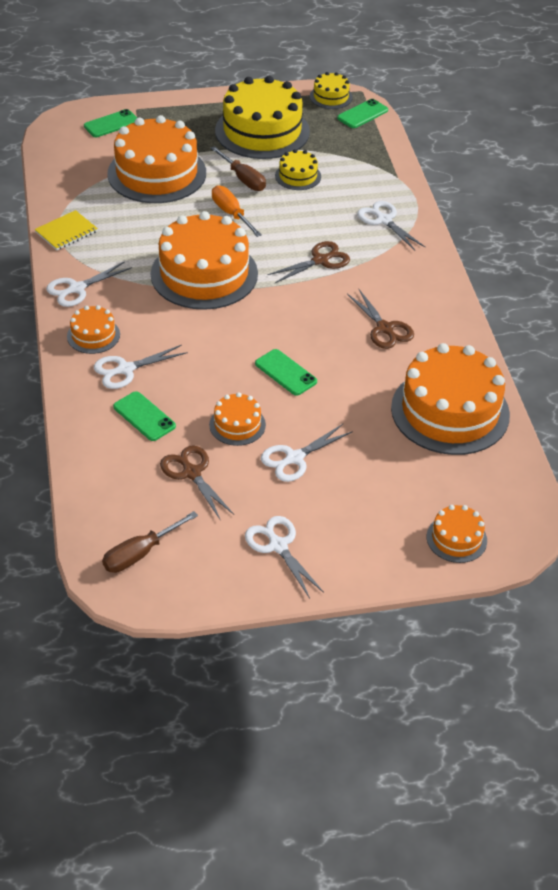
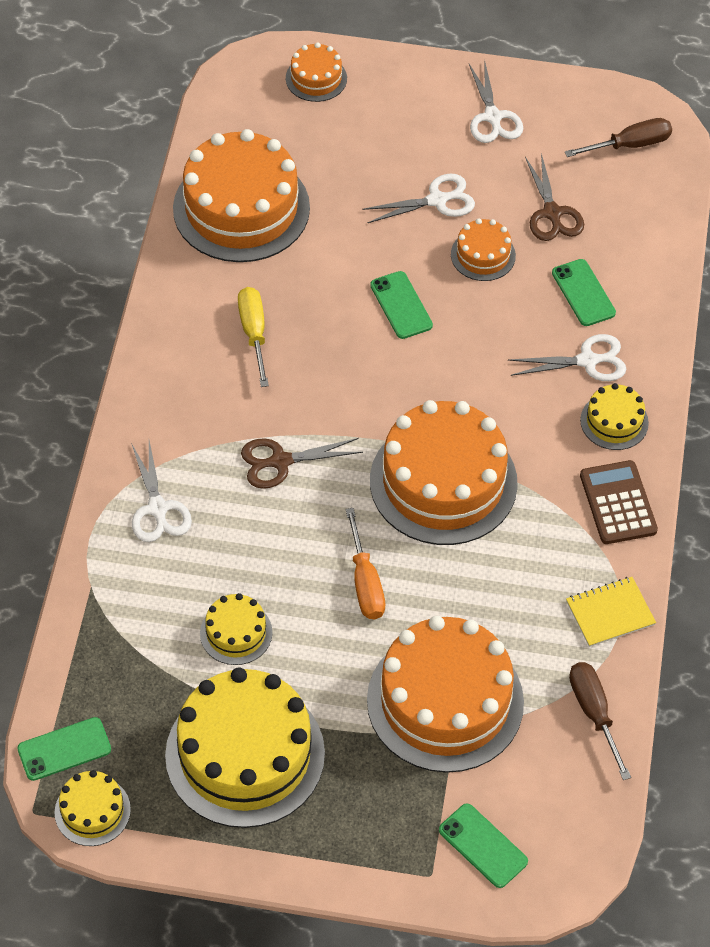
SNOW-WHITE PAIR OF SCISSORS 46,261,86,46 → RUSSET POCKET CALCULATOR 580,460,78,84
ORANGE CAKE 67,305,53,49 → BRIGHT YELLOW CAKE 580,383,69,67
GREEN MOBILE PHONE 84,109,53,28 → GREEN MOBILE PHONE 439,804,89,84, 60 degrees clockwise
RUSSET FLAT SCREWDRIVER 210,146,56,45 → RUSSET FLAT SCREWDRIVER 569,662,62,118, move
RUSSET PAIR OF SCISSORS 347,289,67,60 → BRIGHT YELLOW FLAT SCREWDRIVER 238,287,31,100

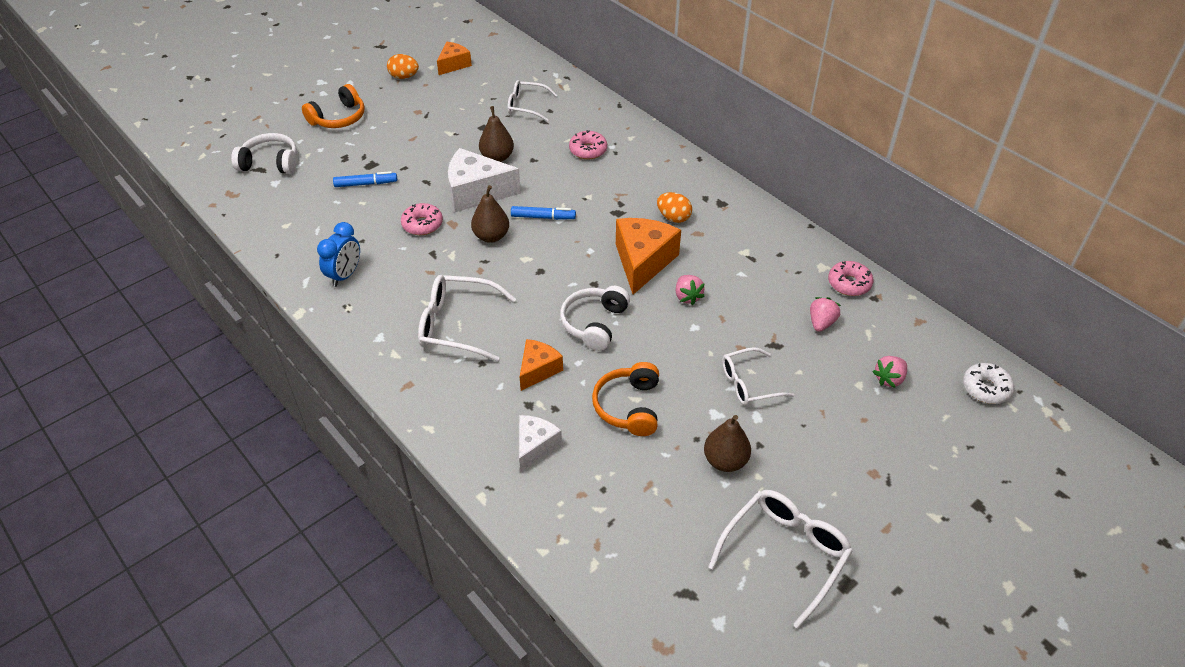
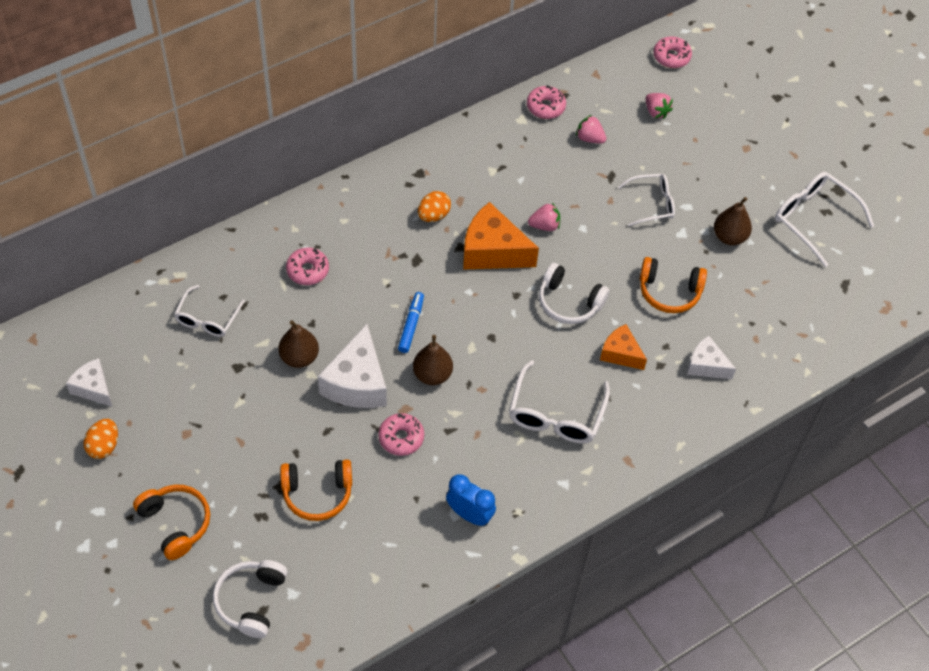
BLUE MARKER 333,171,64,16 → ORANGE OVER-EAR HEADPHONES 280,459,72,62
ORANGE CHEESE 437,42,35,33 → SNOW-WHITE CHEESE 66,358,46,49
SNOW-WHITE SPECTACLES 722,347,72,58 → SNOW-WHITE SPECTACLES 618,174,57,52, 90 degrees counterclockwise
SNOW-WHITE DOUGHNUT 963,363,51,41 → ROSE-PINK DOUGHNUT 653,36,39,32

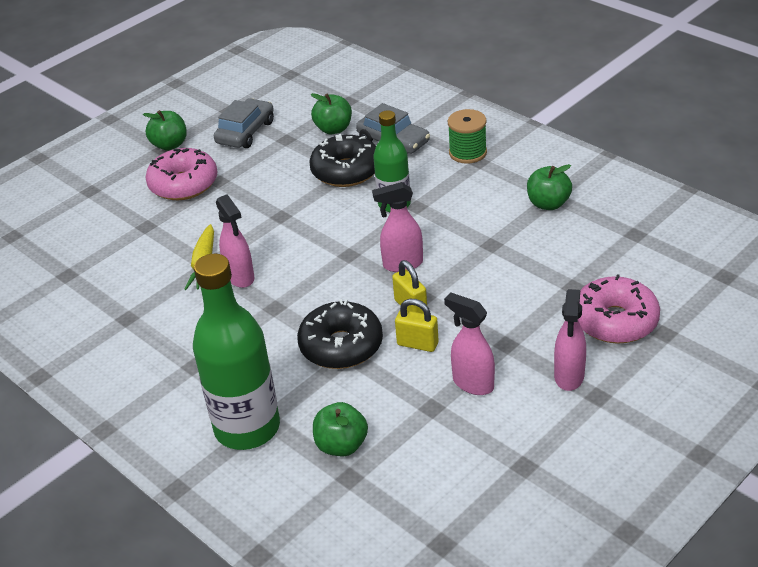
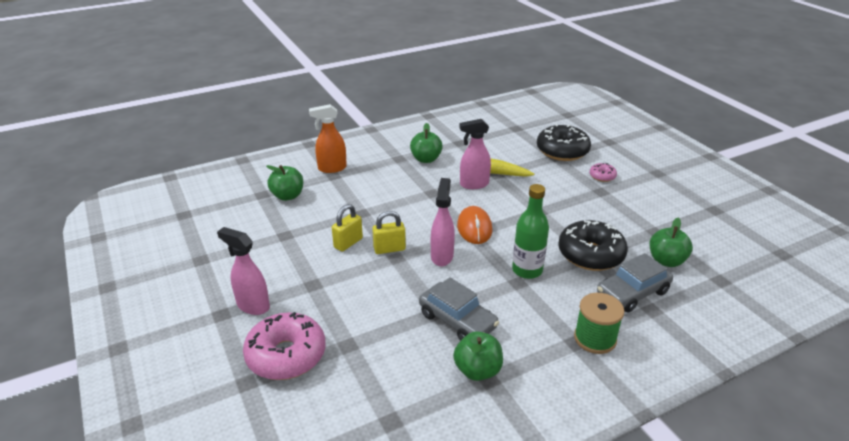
GREEN TOY APPLE 143,110,44,41 → GREEN TOY APPLE 410,123,33,40, move
ROSE-PINK DOUGHNUT 146,148,71,52 → ROSE-PINK DOUGHNUT 589,163,28,19, x0.47
GREEN FLASK 193,254,87,196 → ORANGE SPRAY BOTTLE 309,104,38,69
GREY TOY CAR 214,98,60,50 → GREY TOY CAR 419,277,80,64, move
JET-BLACK DOUGHNUT 297,299,86,70 → JET-BLACK DOUGHNUT 537,124,54,37, move
ROSE-PINK SPRAY BOTTLE 444,293,51,102 → -
- → ORANGE PC MOUSE 457,206,35,38

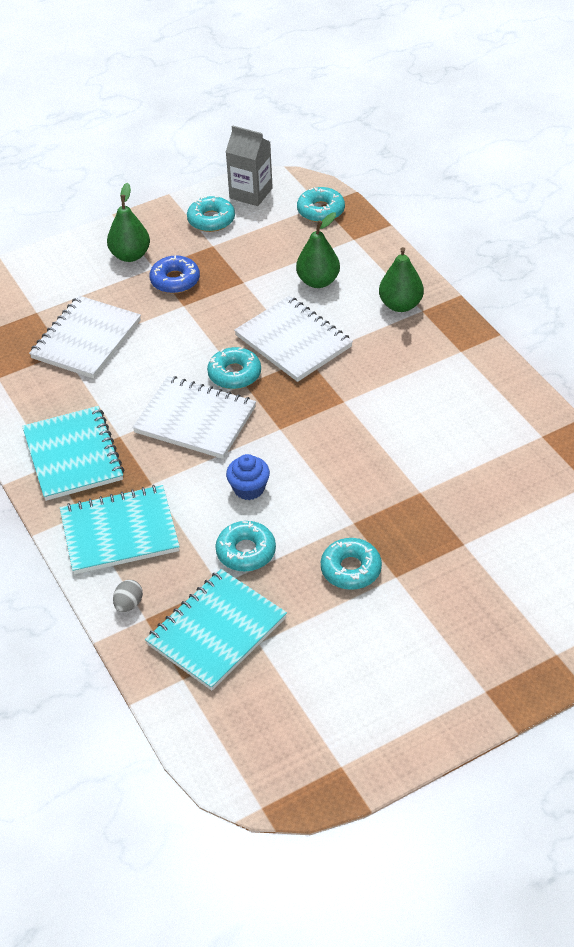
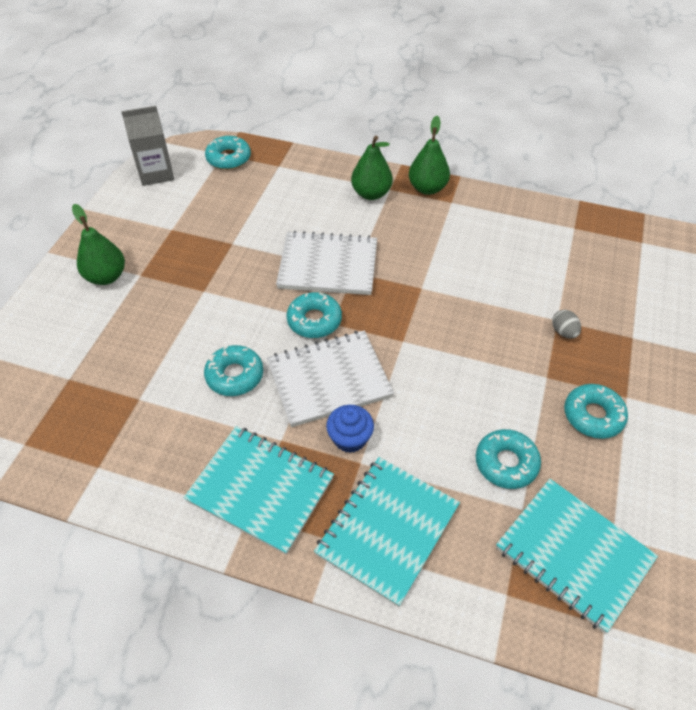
SNOW-WHITE NOTEBOOK 29,295,112,84 → -
GREY EGG 113,580,30,32 → GREY EGG 552,310,29,29, move
TURQUOISE NOTEBOOK 145,569,142,122 → TURQUOISE NOTEBOOK 496,479,162,154, 45 degrees counterclockwise
BLUE DOUGHNUT 149,255,51,39 → -
TURQUOISE DOUGHNUT 187,196,48,36 → TURQUOISE DOUGHNUT 204,345,59,51, move
BLUE FAIRY CAKE 226,454,44,46 → BLUE FAIRY CAKE 326,405,48,48, move
GREEN PEAR FRUIT 296,213,44,75 → GREEN PEAR FRUIT 409,116,41,79, move

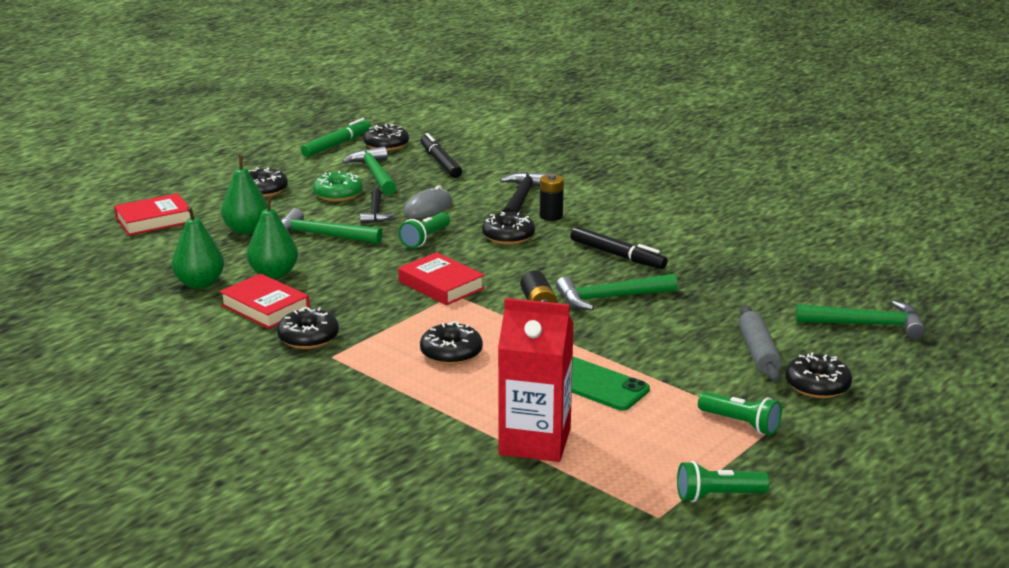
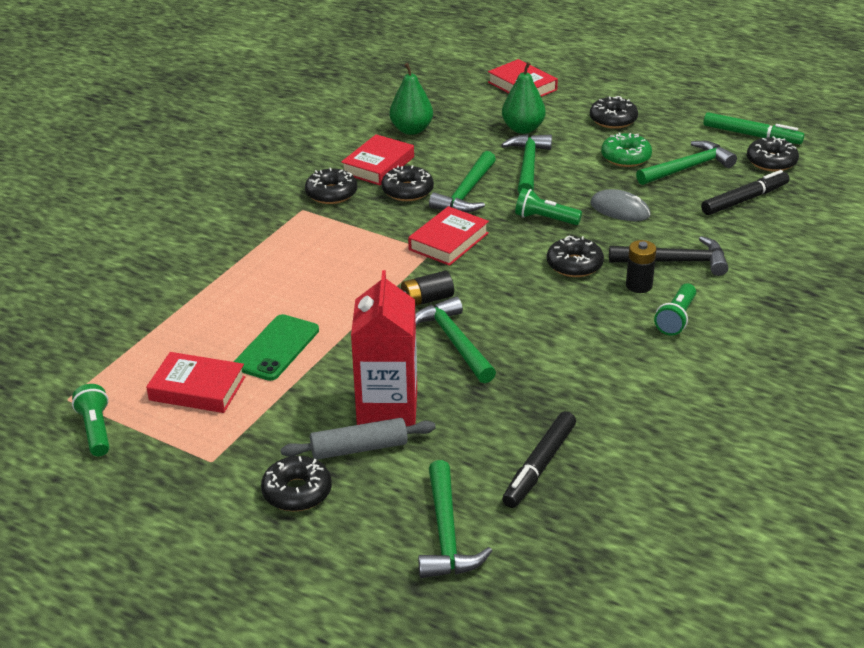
GREEN PEAR FRUIT 247,196,51,83 → -
JET-BLACK CARPENTER'S HAMMER 360,188,34,35 → -
JET-BLACK DOUGHNUT 420,321,63,44 → JET-BLACK DOUGHNUT 381,165,53,36, move
RED JUICE CARTON 498,298,76,164 → RED JUICE CARTON 351,270,66,156, move
JET-BLACK MARKER 570,226,98,43 → JET-BLACK MARKER 502,411,74,97, move
GREEN FLASHLIGHT 698,392,84,43 → GREEN FLASHLIGHT 654,283,42,52, move
- → RED BOOK 146,352,99,61
- → GREEN CARPENTER'S HAMMER 429,151,67,62

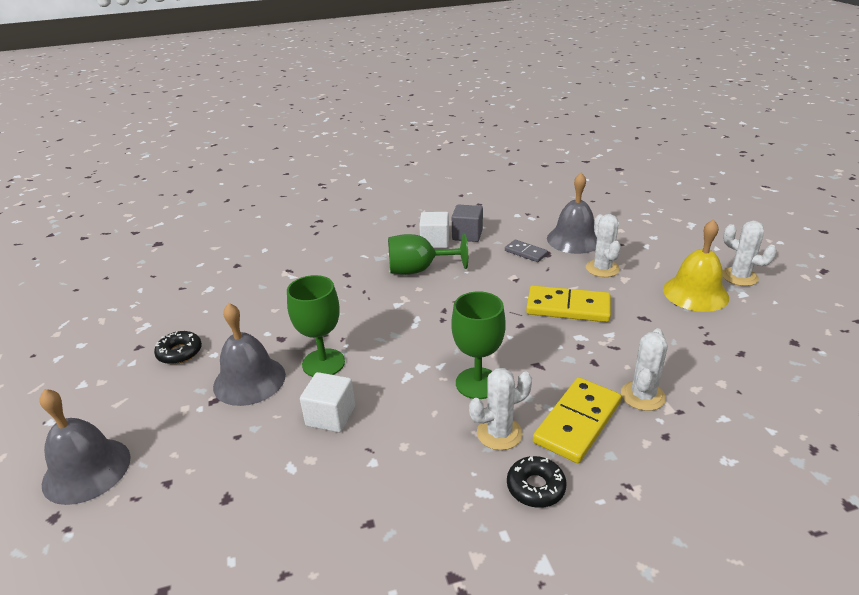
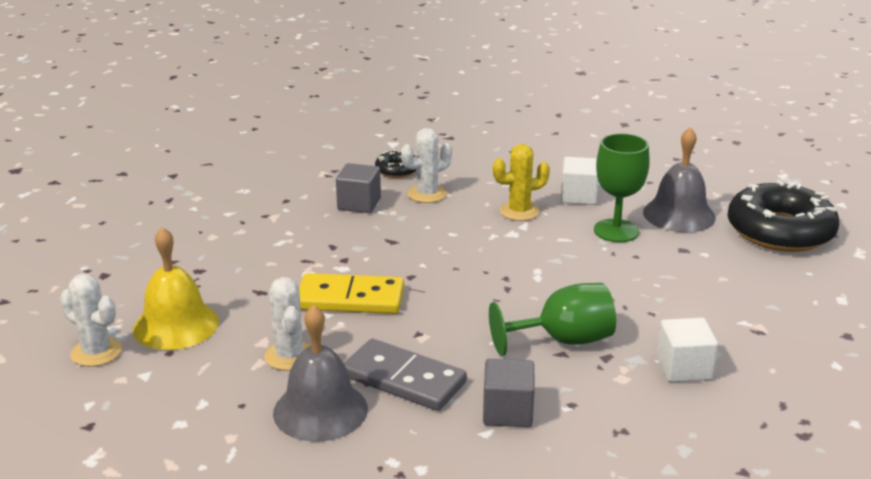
GREY SCHOOL BELL 39,389,92,116 → -
JET-BLACK DOUGHNUT 154,331,48,33 → JET-BLACK DOUGHNUT 727,180,112,72, x2.17
SNOW-WHITE CUBE 419,212,30,37 → SNOW-WHITE CUBE 657,318,61,64, move
GREEN GOBLET 451,291,55,108 → -
GREY DOMINO 505,240,43,22 → GREY DOMINO 344,339,123,72, x1.78
BRIGHT YELLOW DOMINO 533,377,88,86 → GREY CUBE 336,163,45,50
SNOW-WHITE SAGUARO CACTUS 621,328,47,83 → -
- → BRIGHT YELLOW SAGUARO CACTUS 493,144,57,77

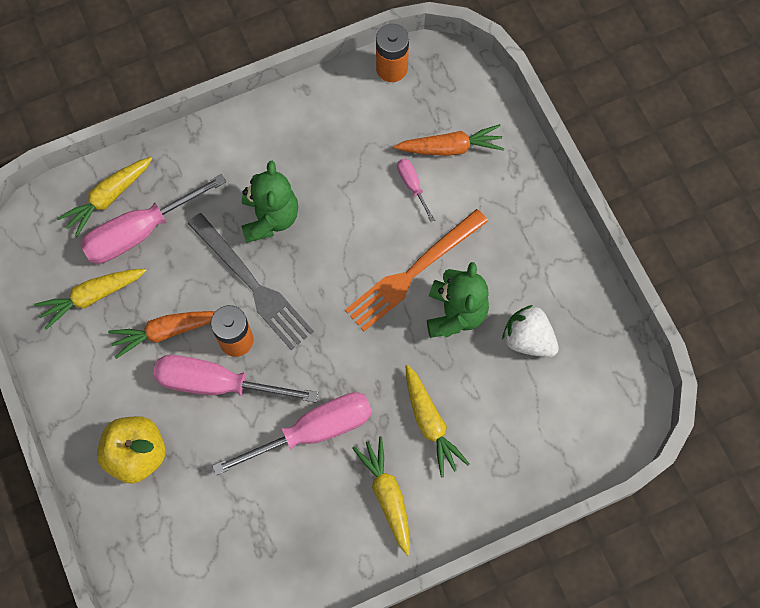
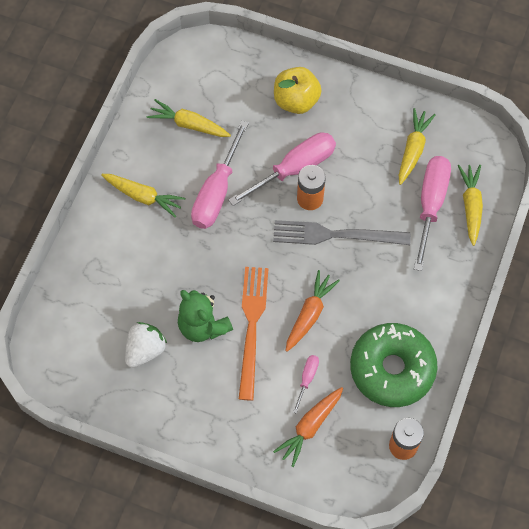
ORANGE TOY CARROT 108,311,107,48 → ORANGE TOY CARROT 285,270,55,82, move
GREEN TEDDY BEAR 241,161,57,82 → -
ROSE-PINK FLAT SCREWDRIVER 397,159,38,63 → ROSE-PINK FLAT SCREWDRIVER 293,355,26,59, 90 degrees counterclockwise
BRIGHT YELLOW TOY CARROT 406,365,64,113 → BRIGHT YELLOW TOY CARROT 147,99,84,38, move
SNOW-WHITE TOY STRAWBERRY 502,305,57,52 → SNOW-WHITE TOY STRAWBERRY 125,322,42,46, 45 degrees counterclockwise
- → GREEN DOUGHNUT 350,323,88,84

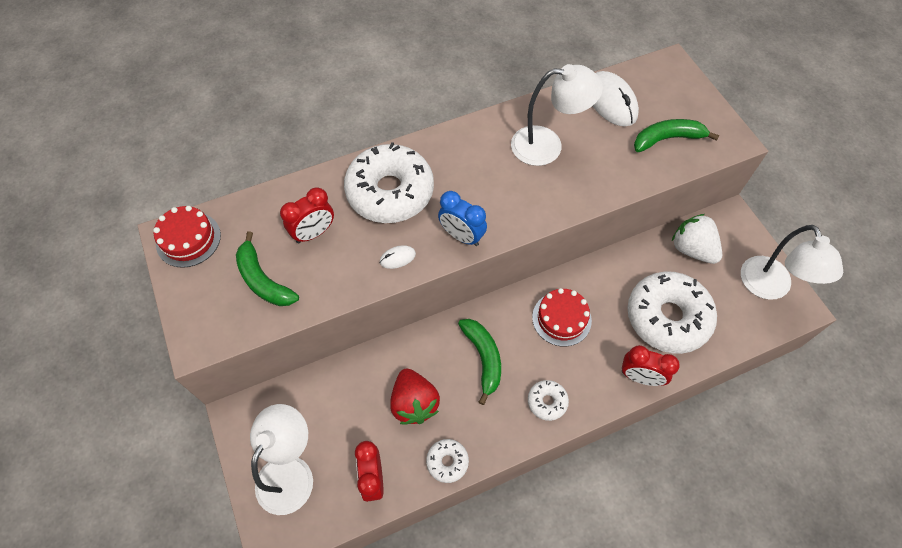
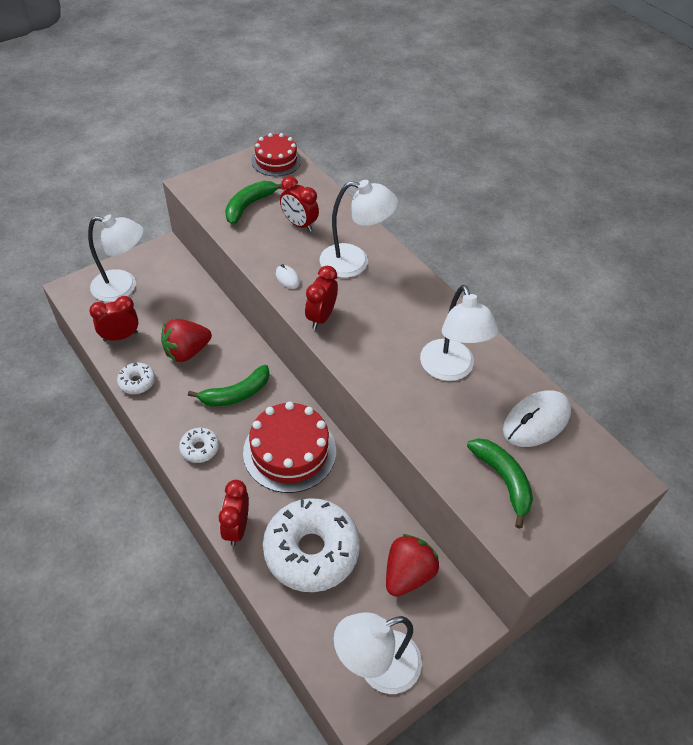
SNOW-WHITE DOUGHNUT 344,142,90,81 → SNOW-WHITE LAMP 320,180,78,98
BLUE BEDSIDE CLOCK 438,191,49,55 → RED BEDSIDE CLOCK 305,266,33,63
RED CAKE 532,288,60,59 → RED CAKE 243,402,93,91, x1.54
SNOW-WHITE TOY STRAWBERRY 672,214,50,50 → RED TOY STRAWBERRY 386,534,53,63

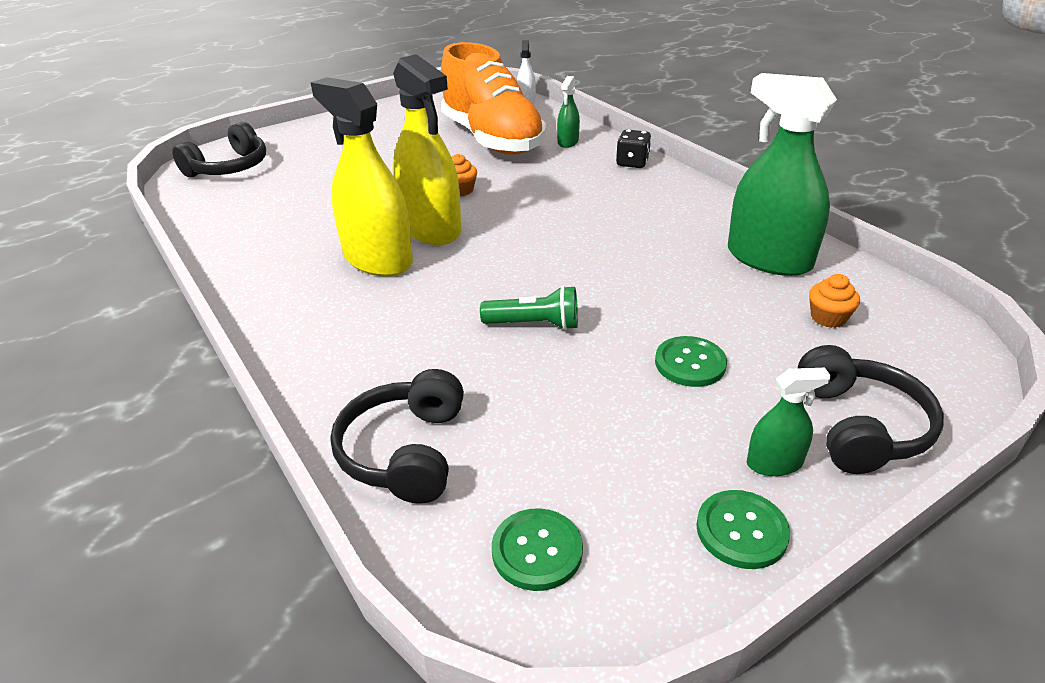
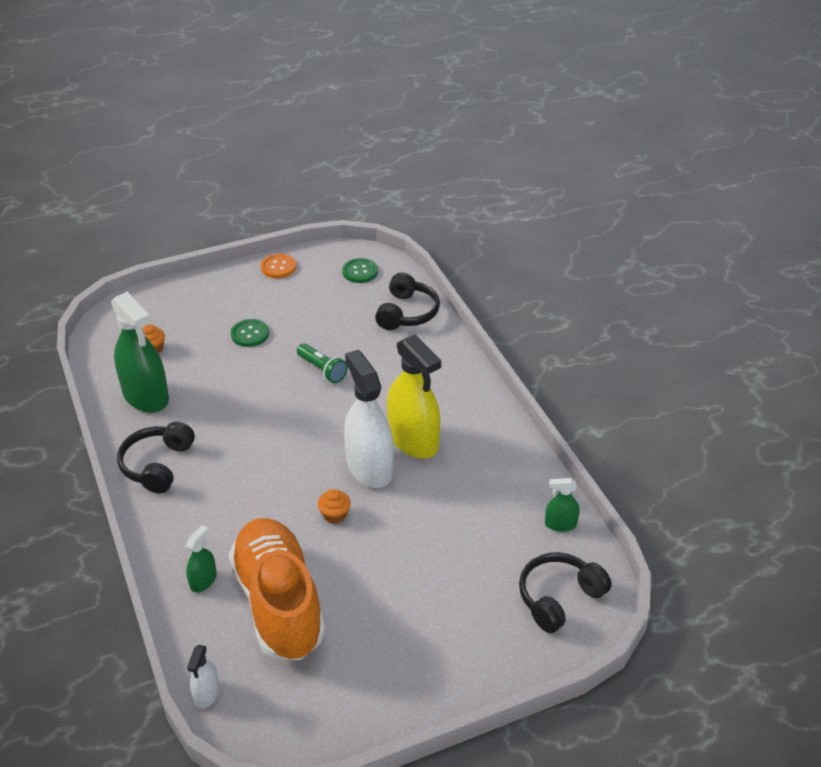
BRIGHT YELLOW SPRAY BOTTLE 392,54,69,191 → SNOW-WHITE SPRAY BOTTLE 344,350,50,138
GREEN FLASHLIGHT 480,286,98,44 → GREEN FLASHLIGHT 297,343,51,40, 150 degrees counterclockwise
JET-BLACK GAME DIE 616,129,35,39 → -
GREEN BUTTON 696,490,94,79 → ORANGE BUTTON 261,254,35,24
GREEN SPRAY BOTTLE 747,368,84,108 → GREEN SPRAY BOTTLE 545,478,35,54, move
JET-BLACK OVER-EAR HEADPHONES 798,345,146,129 → JET-BLACK OVER-EAR HEADPHONES 117,422,78,72, move

